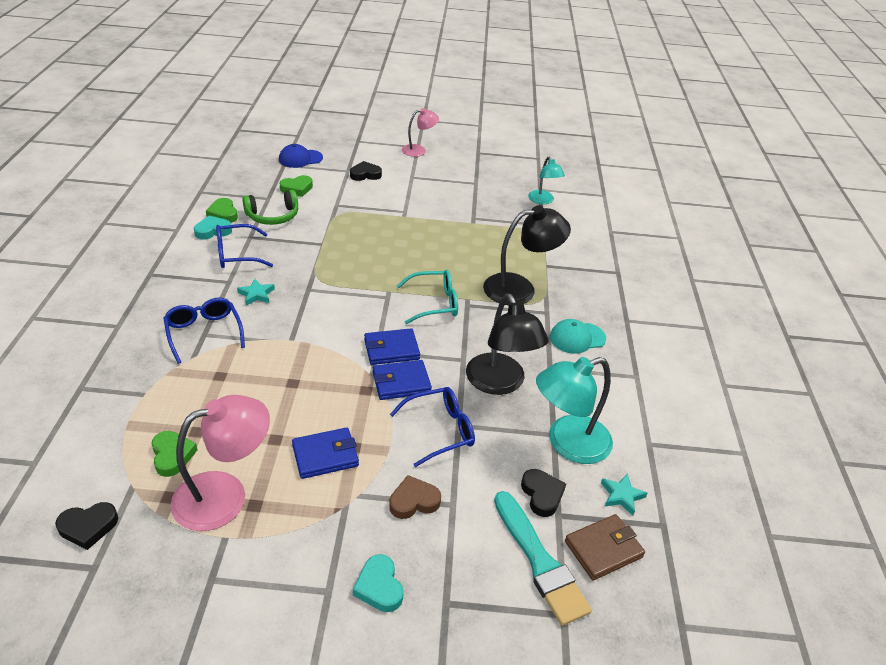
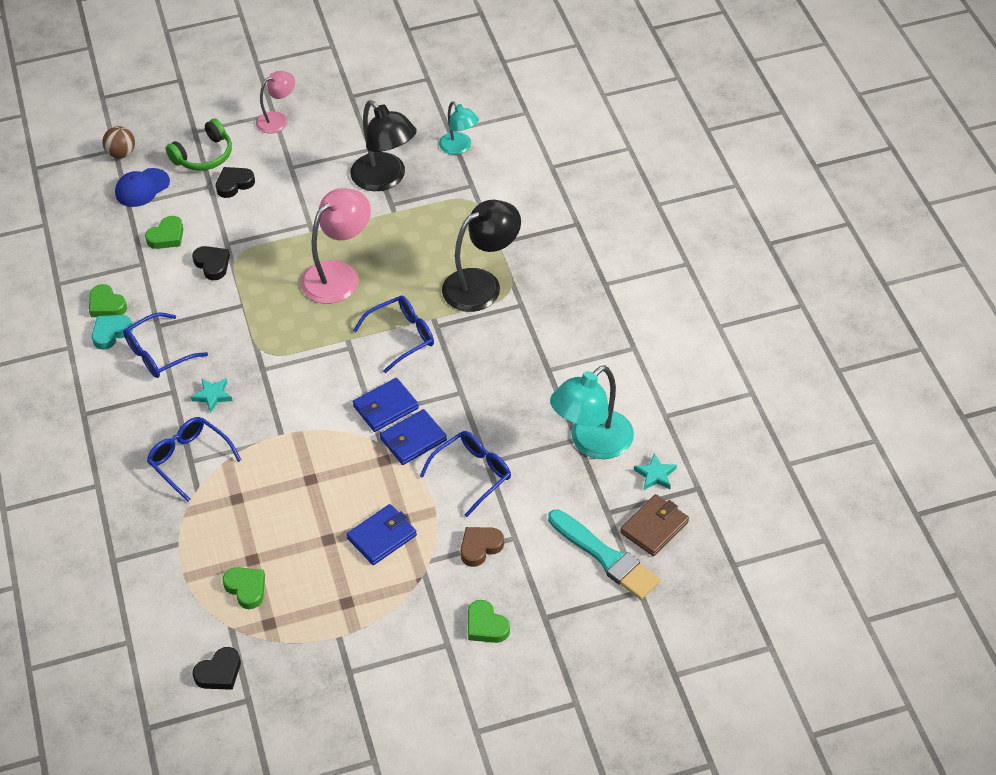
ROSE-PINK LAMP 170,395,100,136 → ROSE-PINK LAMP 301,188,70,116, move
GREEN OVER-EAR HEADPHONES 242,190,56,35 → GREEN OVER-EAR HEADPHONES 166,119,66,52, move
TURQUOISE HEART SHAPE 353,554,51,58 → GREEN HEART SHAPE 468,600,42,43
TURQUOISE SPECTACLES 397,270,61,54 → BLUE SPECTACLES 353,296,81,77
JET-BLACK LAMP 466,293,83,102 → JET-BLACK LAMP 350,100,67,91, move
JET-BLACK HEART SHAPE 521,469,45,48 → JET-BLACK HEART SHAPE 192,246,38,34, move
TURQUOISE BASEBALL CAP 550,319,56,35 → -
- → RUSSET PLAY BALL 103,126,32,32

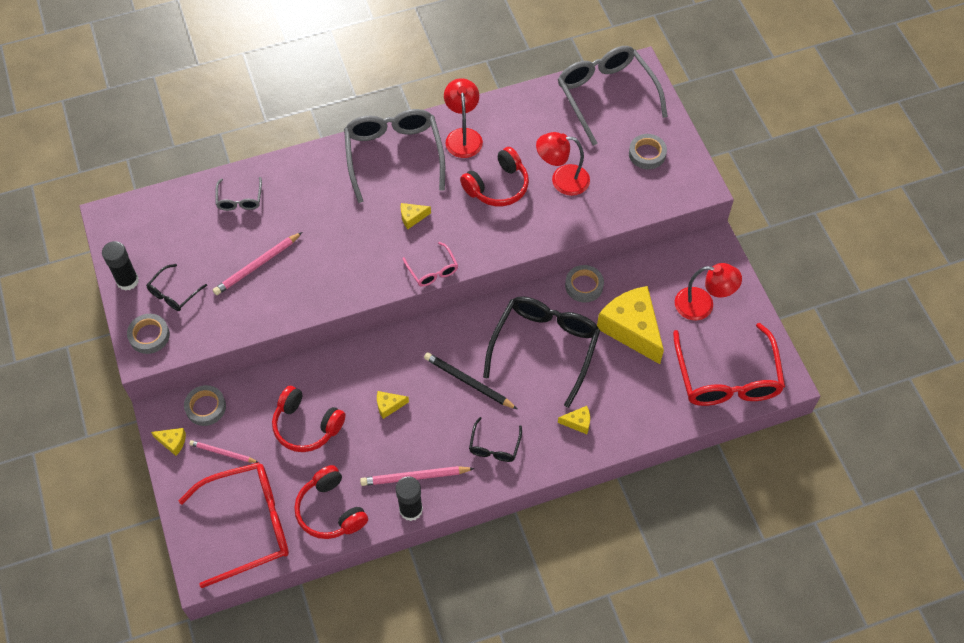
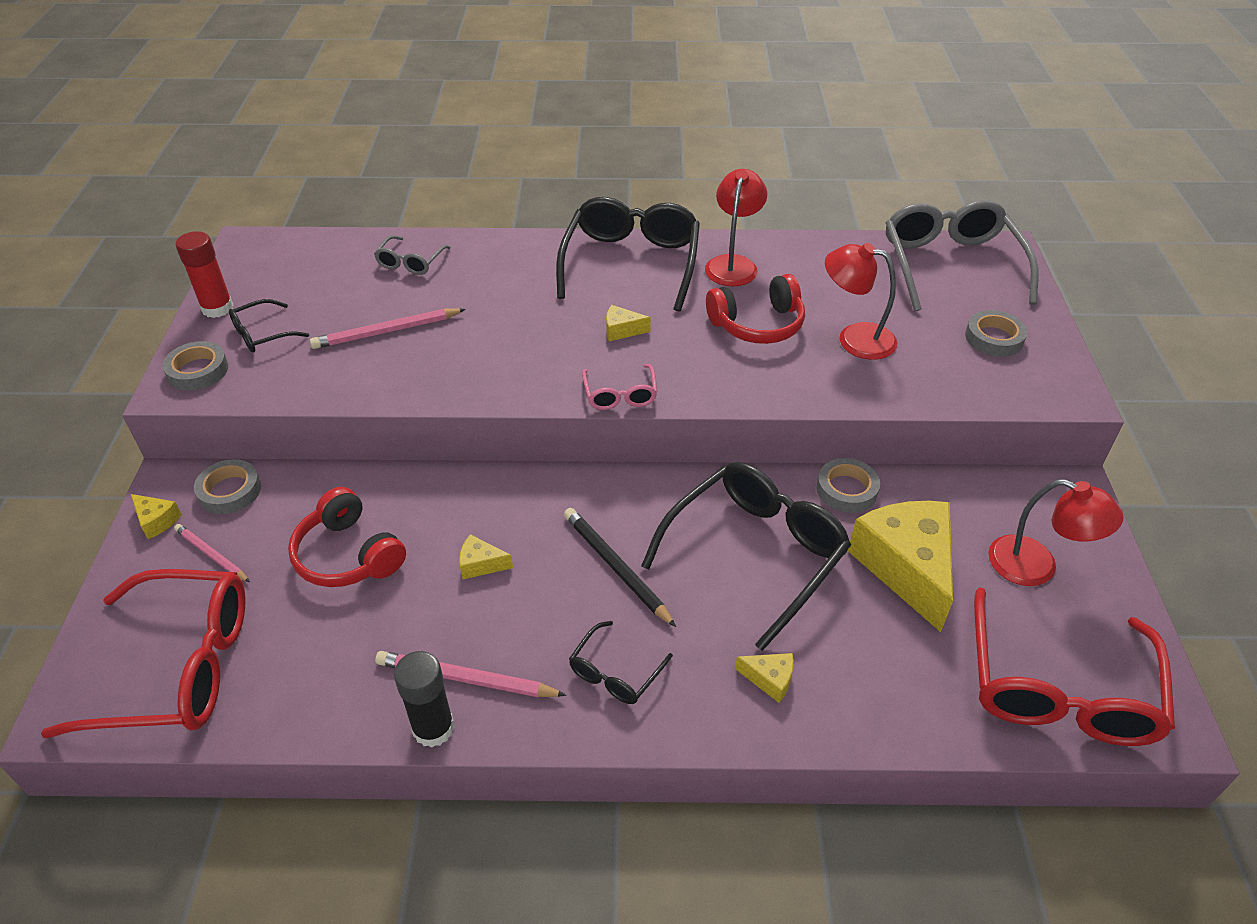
JET-BLACK STICK OF GLUE 102,241,37,50 → RED STICK OF GLUE 176,231,57,87
RED OVER-EAR HEADPHONES 294,465,74,74 → -
GREY SPECTACLES 344,109,101,94 → JET-BLACK SPECTACLES 556,197,144,115

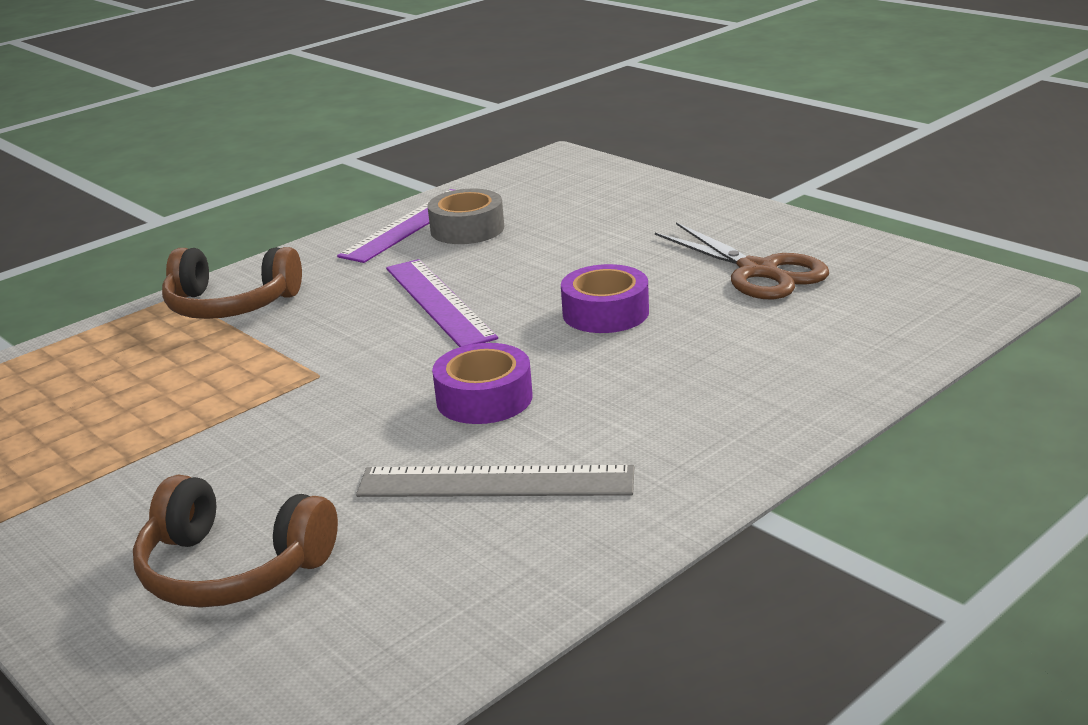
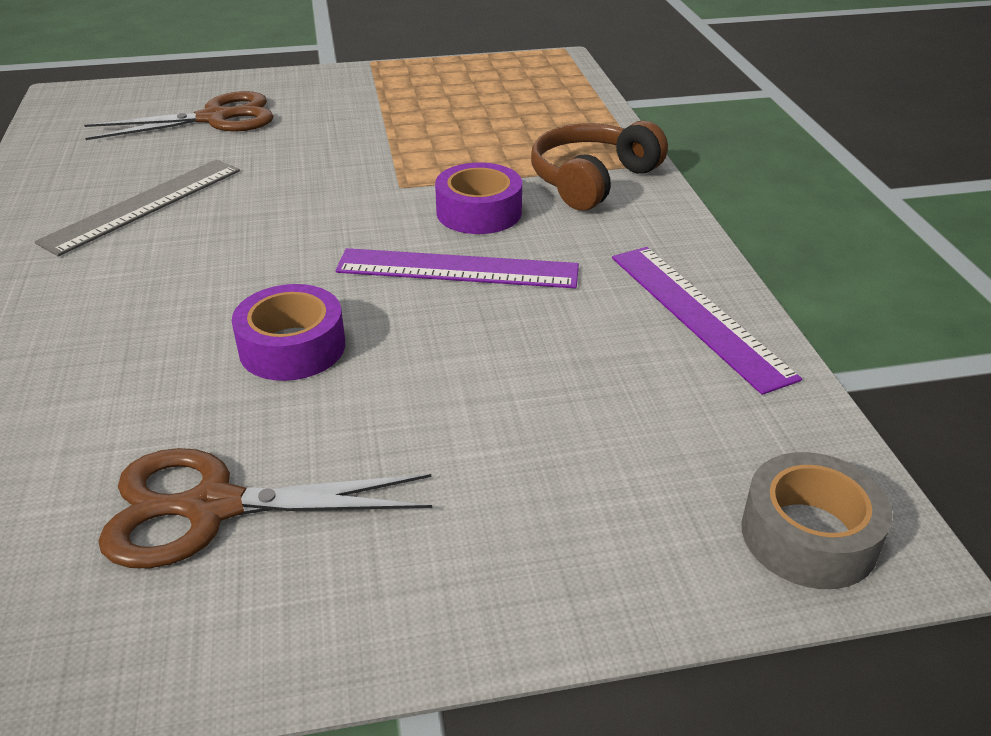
RUSSET OVER-EAR HEADPHONES 133,475,205,133 → RUSSET PAIR OF SCISSORS 84,91,190,49
GREY TAPE 427,189,77,55 → GREY TAPE 741,452,152,137, move
PURPLE TAPE 432,343,101,81 → PURPLE TAPE 435,163,87,71, move

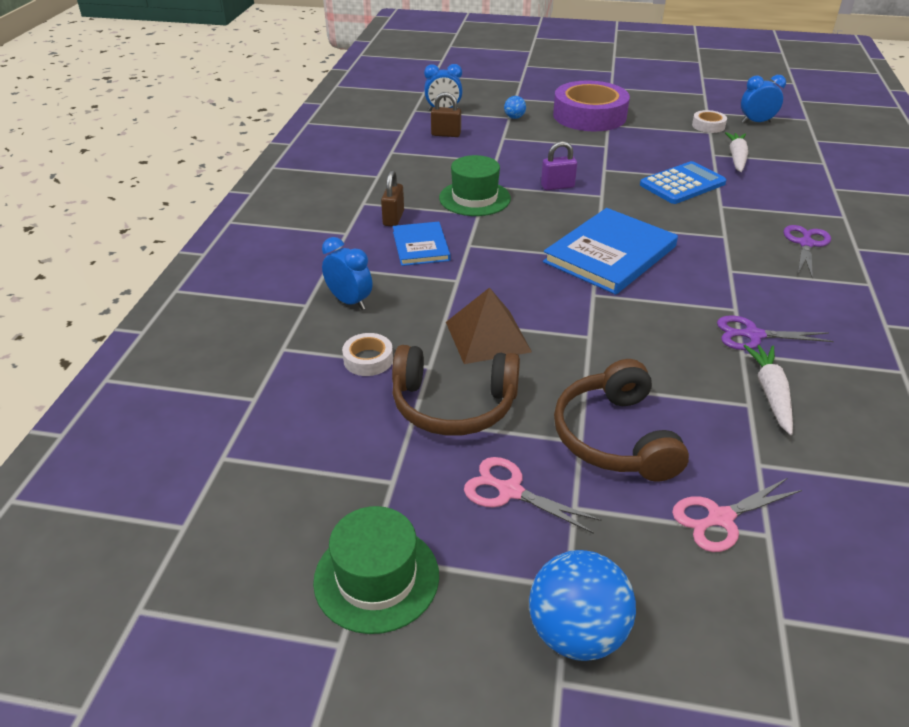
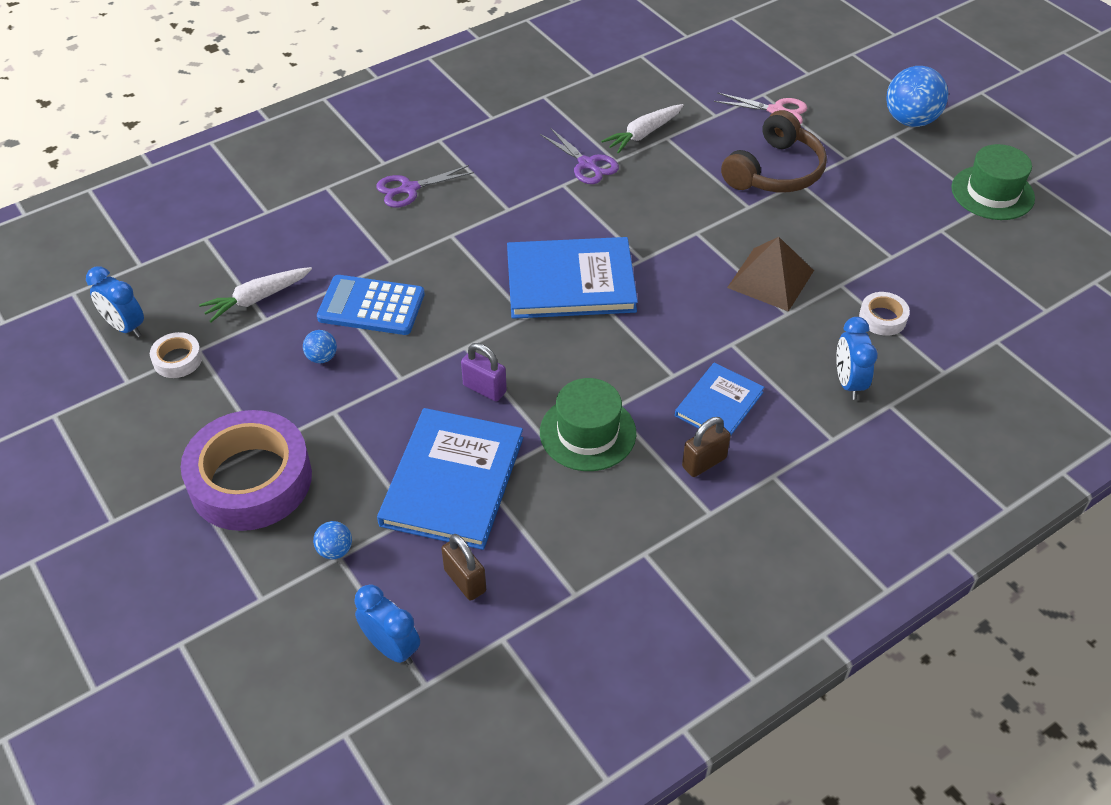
RUSSET OVER-EAR HEADPHONES 392,345,128,91 → -
ROSE-PINK PAIR OF SCISSORS 464,457,138,77 → -
- → BLUE PLAY BALL 303,330,34,33
- → BLUE BOOK 377,408,146,142

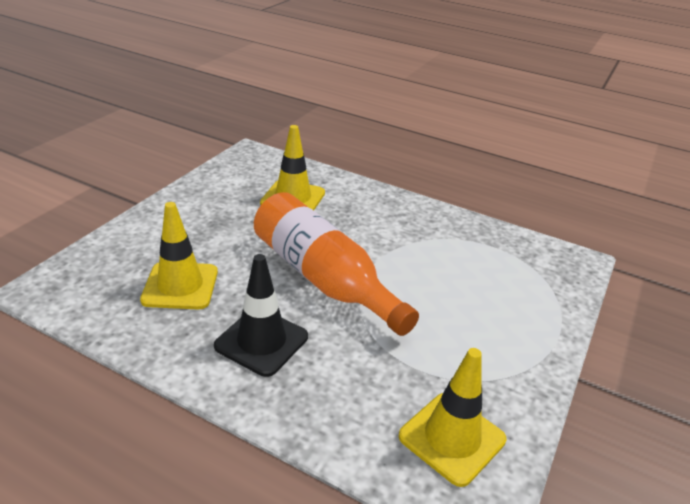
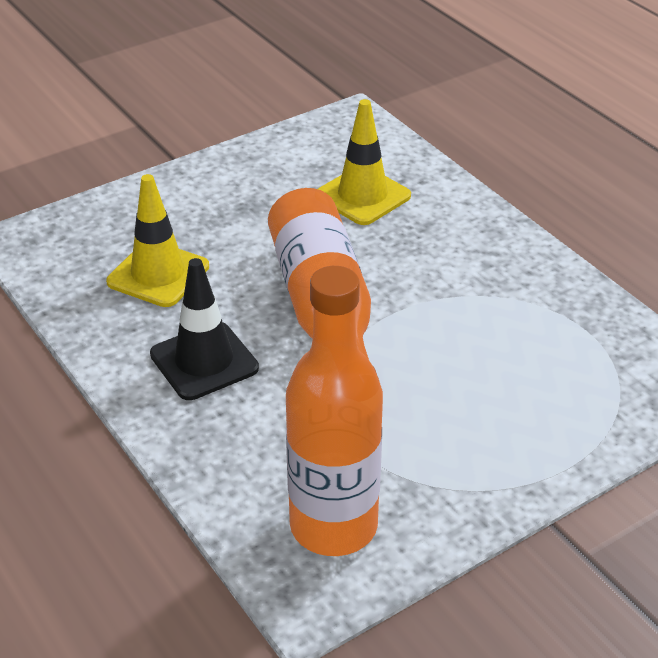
BRIGHT YELLOW TRAFFIC CONE 399,348,107,139 → ORANGE FLASK 286,266,97,290

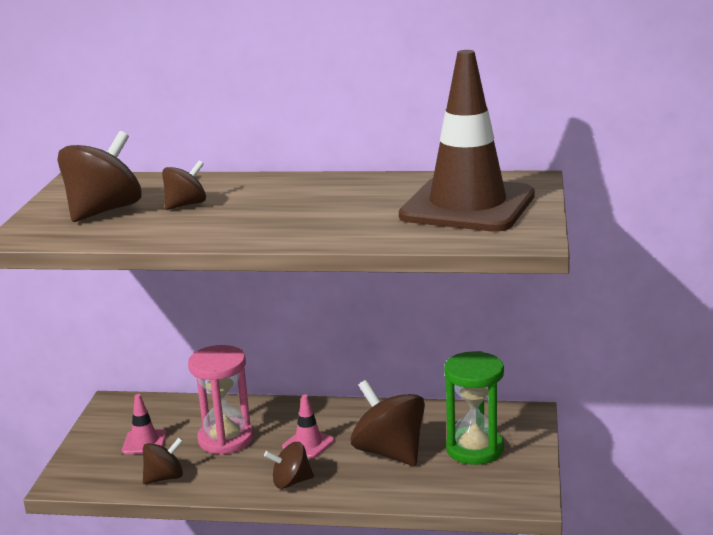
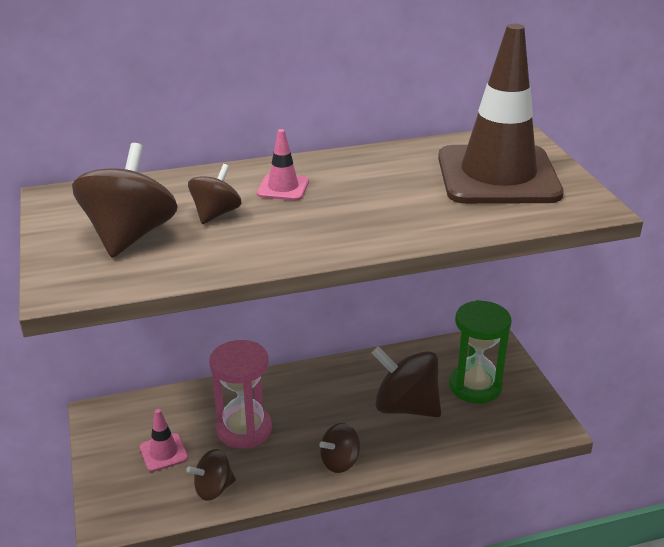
RUSSET WHIRLIGIG 143,438,40,46 → RUSSET WHIRLIGIG 186,449,50,52, 150 degrees counterclockwise
ROSE-PINK TRAFFIC CONE 282,395,52,63 → ROSE-PINK TRAFFIC CONE 257,129,52,72, move

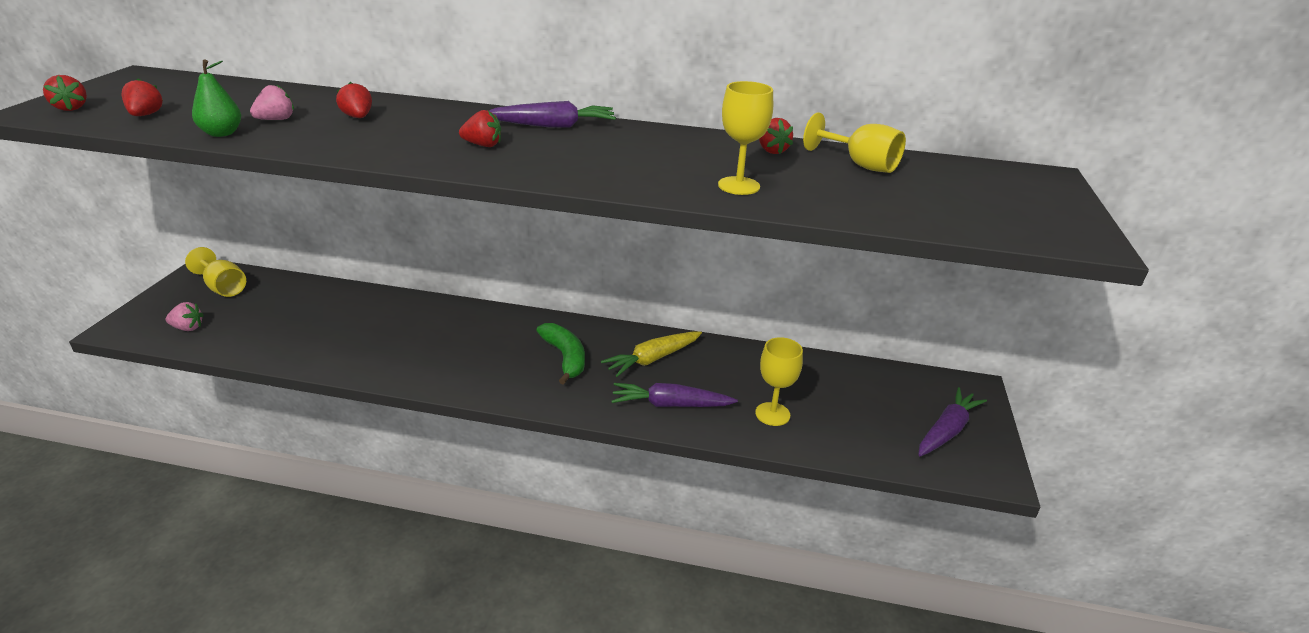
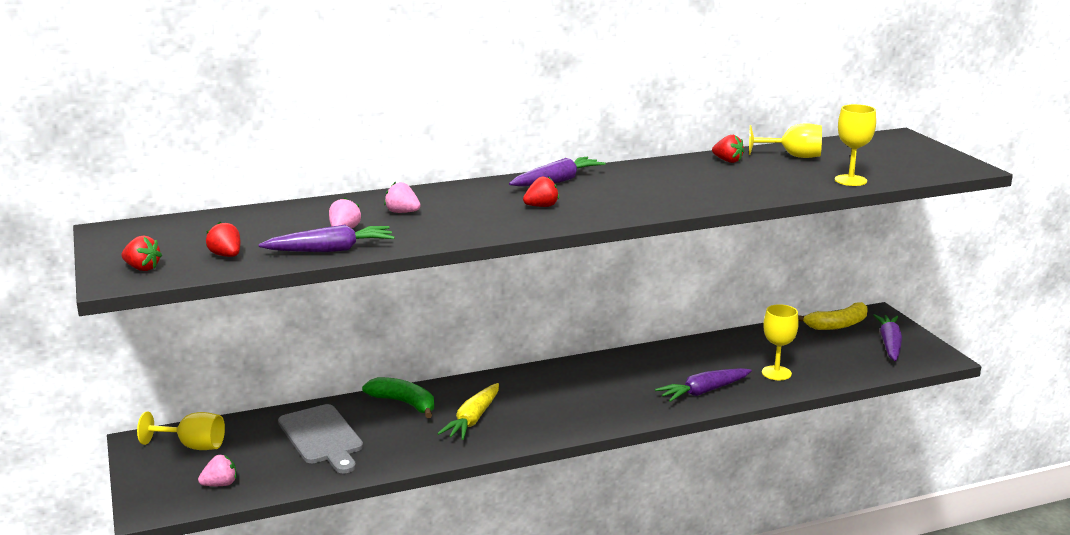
GREEN PEAR FRUIT 192,59,49,78 → PURPLE TOY CARROT 258,225,137,27
RED TOY STRAWBERRY 336,82,36,36 → ROSE-PINK TOY STRAWBERRY 384,182,37,31
GREEN BANANA 536,323,49,62 → GREEN BANANA 362,377,72,41, move
BRIGHT YELLOW TOY CARROT 601,331,101,46 → BRIGHT YELLOW TOY CARROT 437,383,62,57, move
BRIGHT YELLOW GOBLET 718,81,55,114 → BRIGHT YELLOW GOBLET 835,104,41,82, move
- → GREY BREAD BOARD 278,404,85,69
- → BRIGHT YELLOW BANANA 798,302,70,28

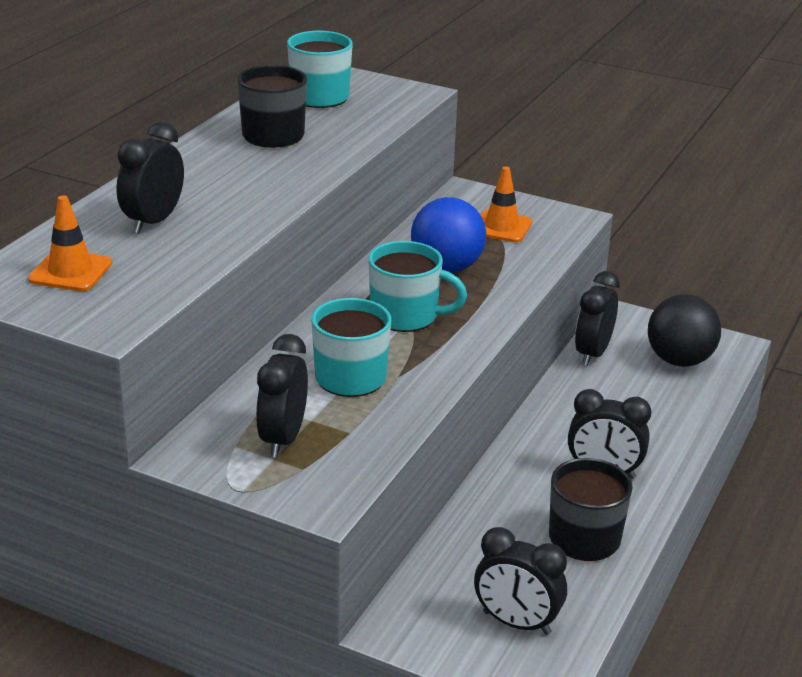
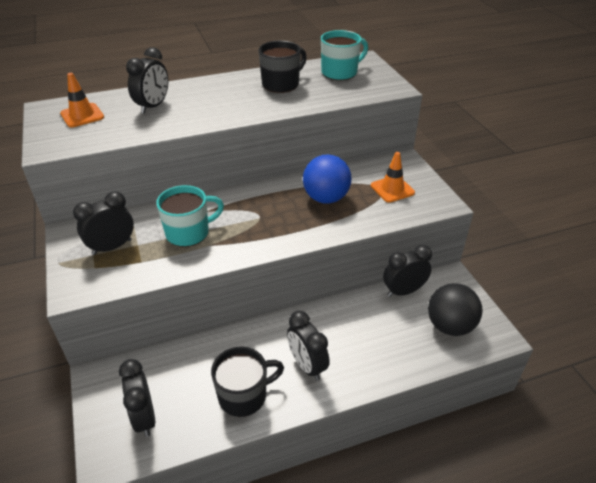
JET-BLACK BEDSIDE CLOCK 117,122,67,112 → JET-BLACK BEDSIDE CLOCK 126,47,42,67, 135 degrees clockwise
TURQUOISE COFFEE MUG 368,241,99,91 → -

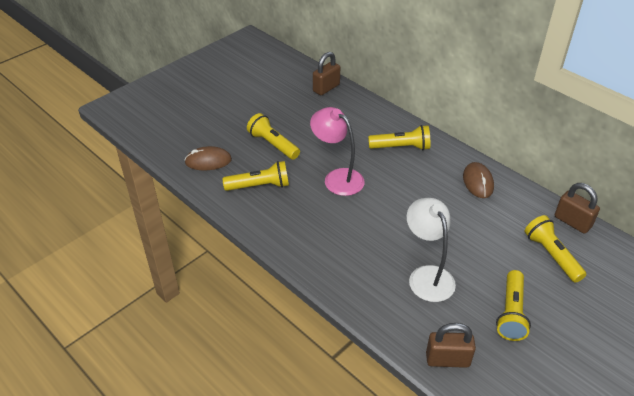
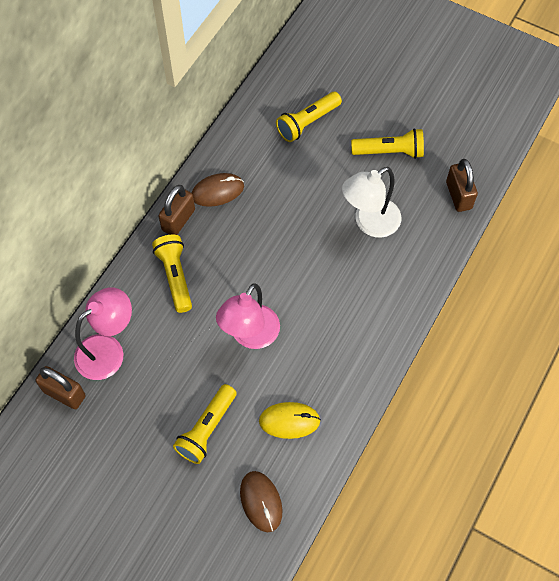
BRIGHT YELLOW FLASHLIGHT 223,161,66,30 → BRIGHT YELLOW PC MOUSE 259,402,62,37
RUSSET SMALL LOCK 555,183,45,51 → RUSSET SMALL LOCK 159,185,36,50, move
- → ROSE-PINK LAMP 74,287,58,93

